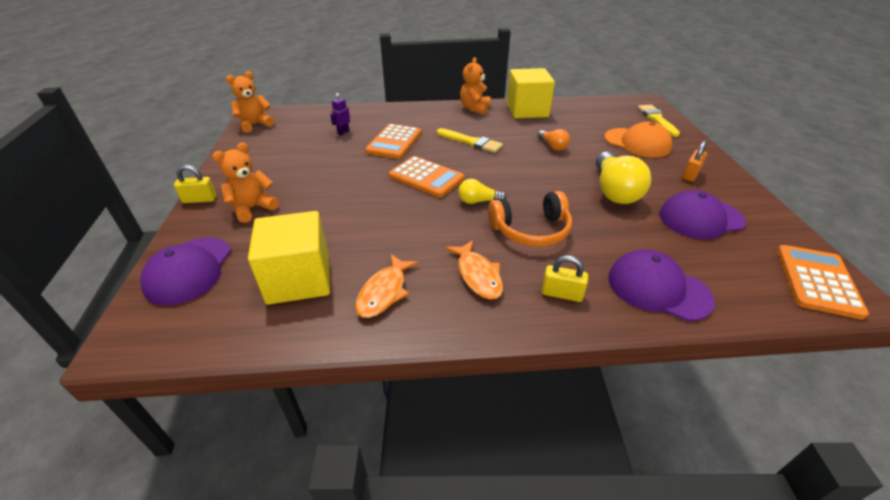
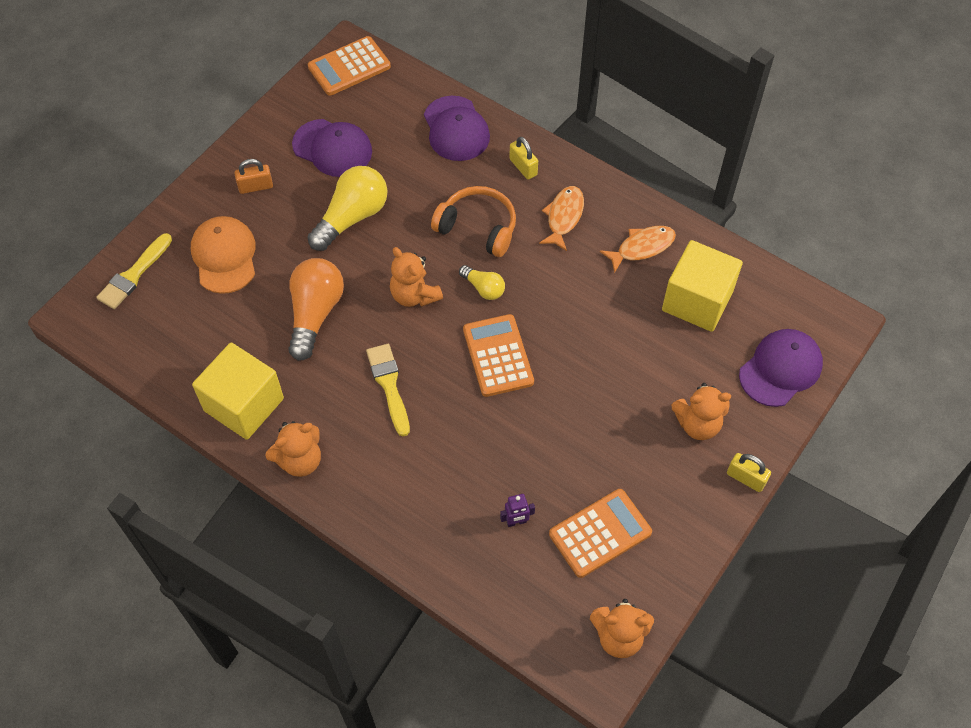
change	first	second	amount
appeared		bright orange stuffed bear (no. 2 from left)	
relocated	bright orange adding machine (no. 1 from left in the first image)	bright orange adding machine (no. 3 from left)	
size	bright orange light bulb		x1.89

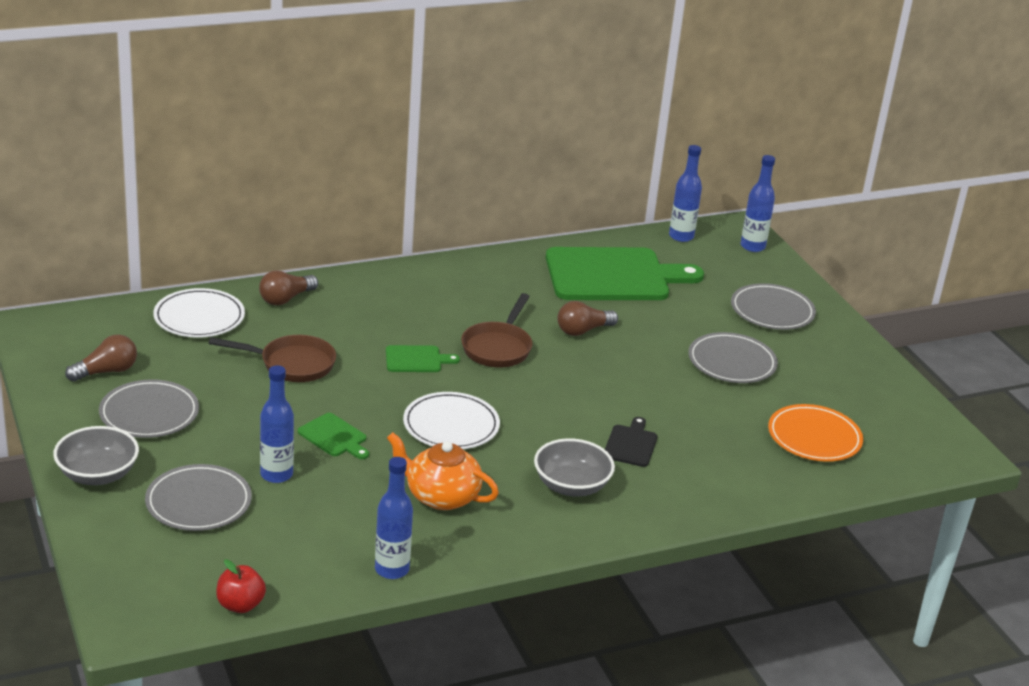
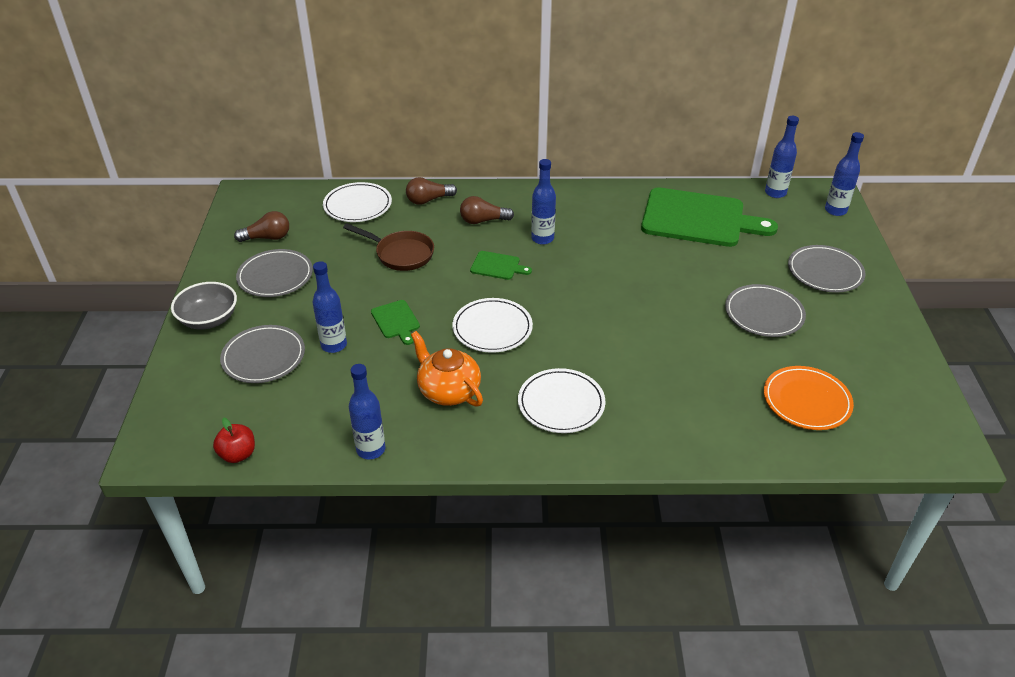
change	first	second	amount
missing	brown skillet (no. 2 from left)		
missing	black cutting board		
appeared		royal blue flask (no. 3 from left)	
relocated	brown light bulb (no. 3 from left)		
exchanged	grey bowl (no. 2 from left)	pure white flat dish (no. 3 from left)	

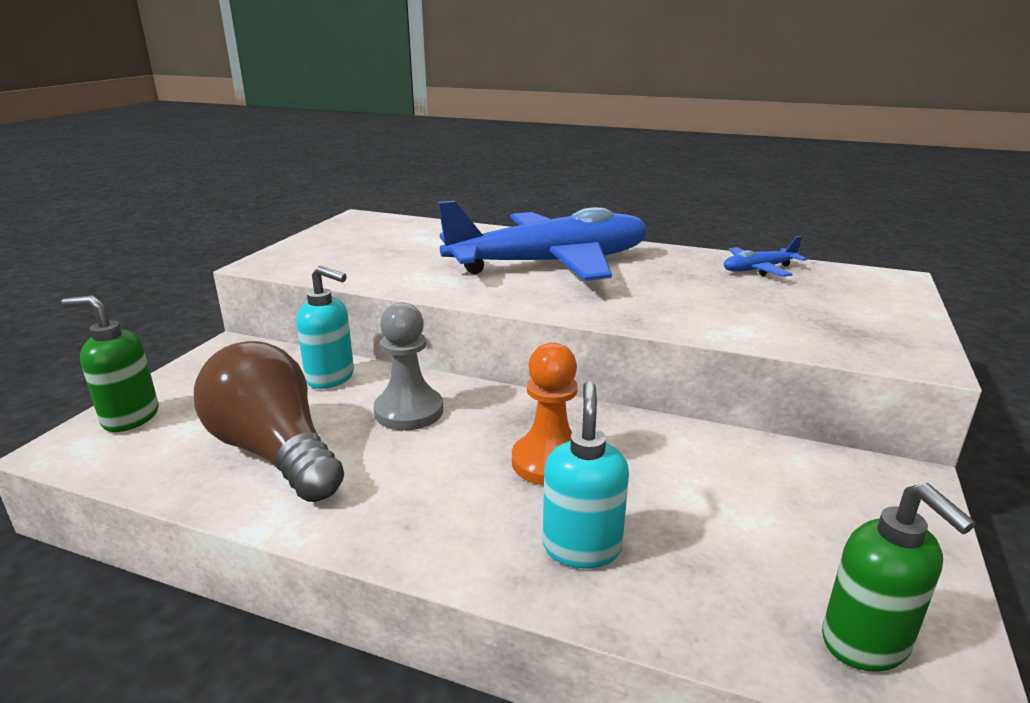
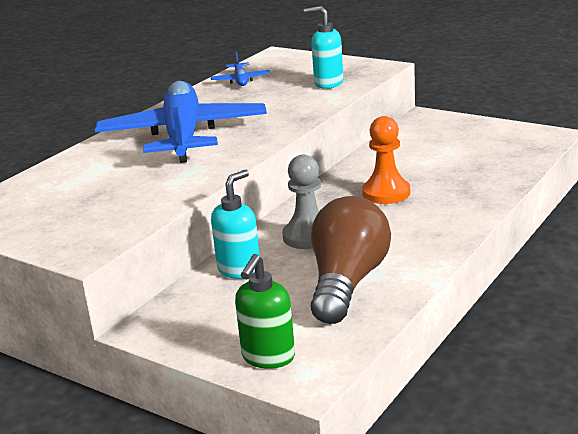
change	first	second	amount
missing	green pump bottle (no. 2 from left)		
relocated	turquoise pump bottle (no. 2 from left)		
spun	brown light bulb		135 degrees clockwise

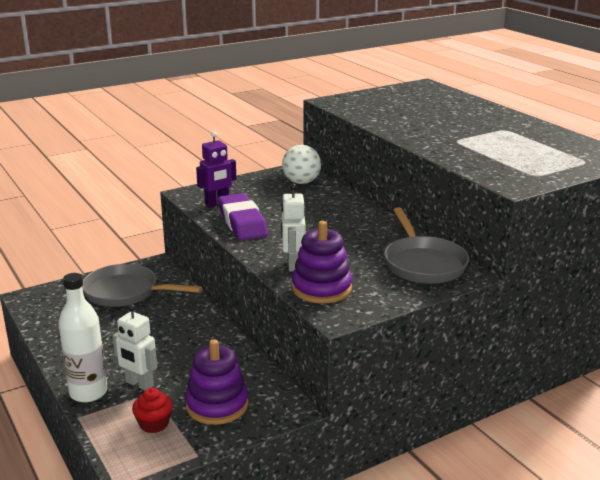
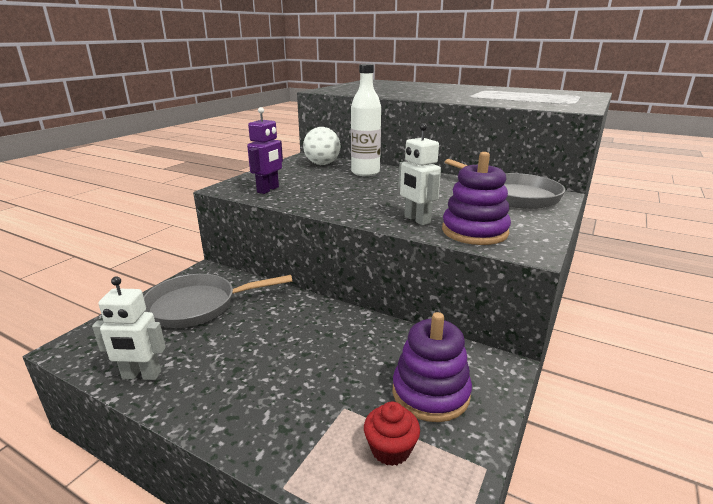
change	first	second	amount
missing	violet gum eraser		
relocated	pure white flask		
relocated	pure white toy robot (no. 1 from left)		

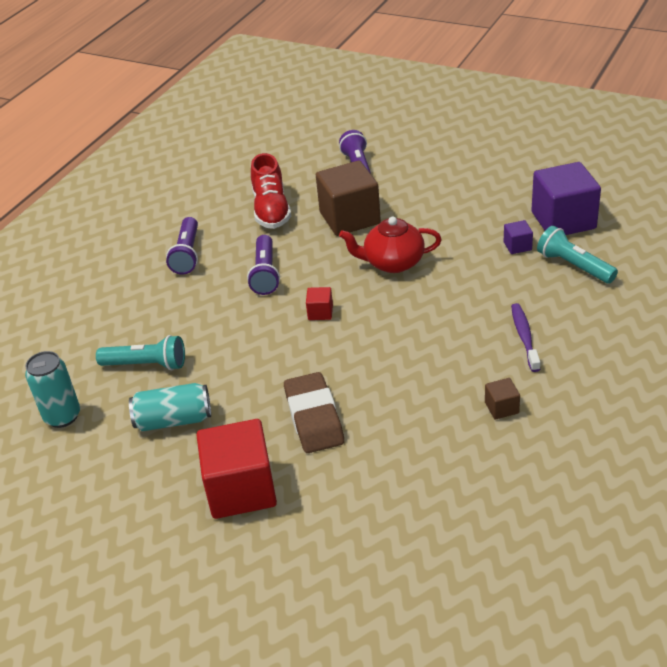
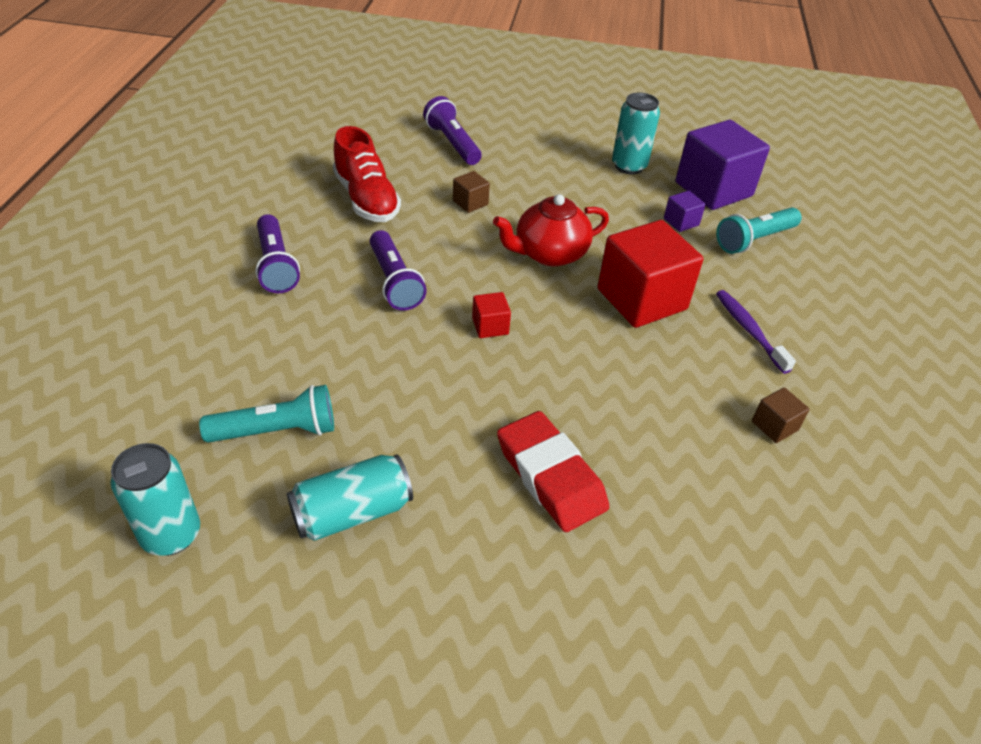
change	first	second	amount
appeared		turquoise tin (no. 3 from left)	
relocated	crimson cube (no. 1 from left in the first image)	crimson cube (no. 2 from left)	
colour	brown gum eraser	crimson gum eraser	
spun	turquoise flashlight (no. 2 from left)		60 degrees counterclockwise
size	brown cube (no. 1 from left)		x0.44

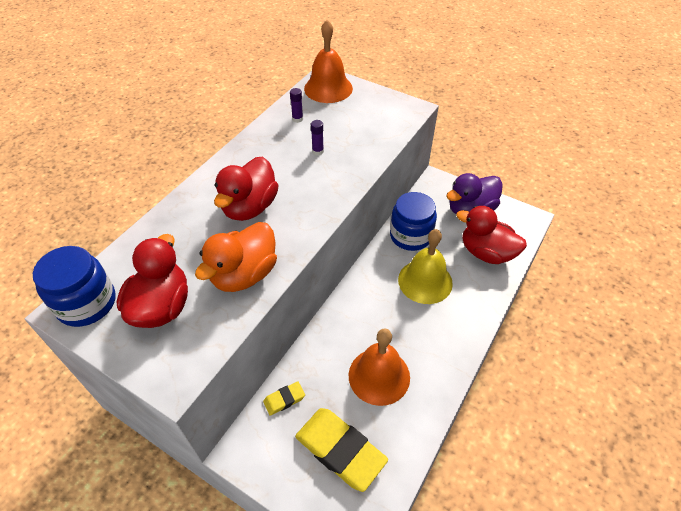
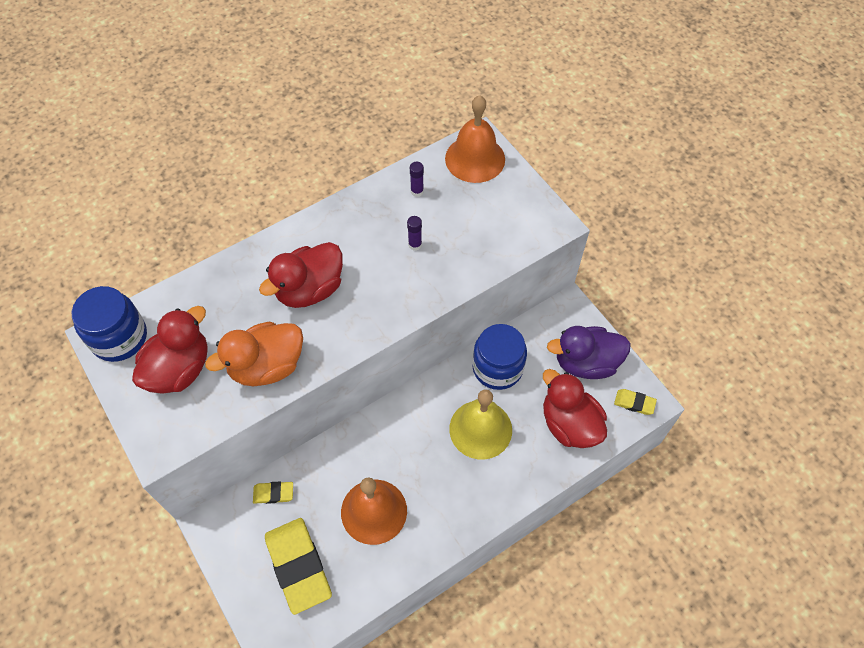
change	first	second	amount
appeared		yellow gum eraser (no. 3 from left)	

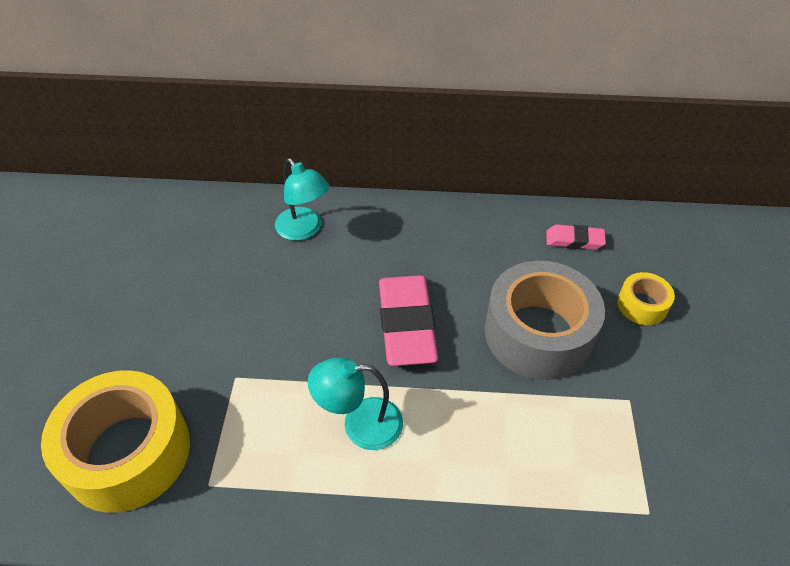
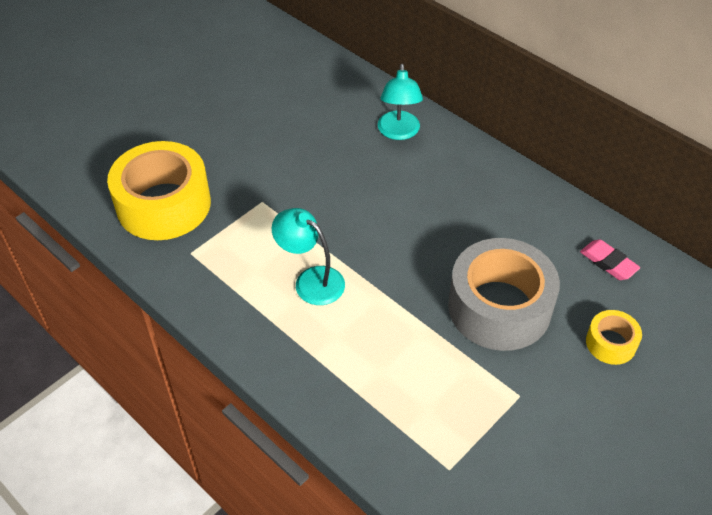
change	first	second	amount
missing	rose-pink gum eraser (no. 1 from left)		

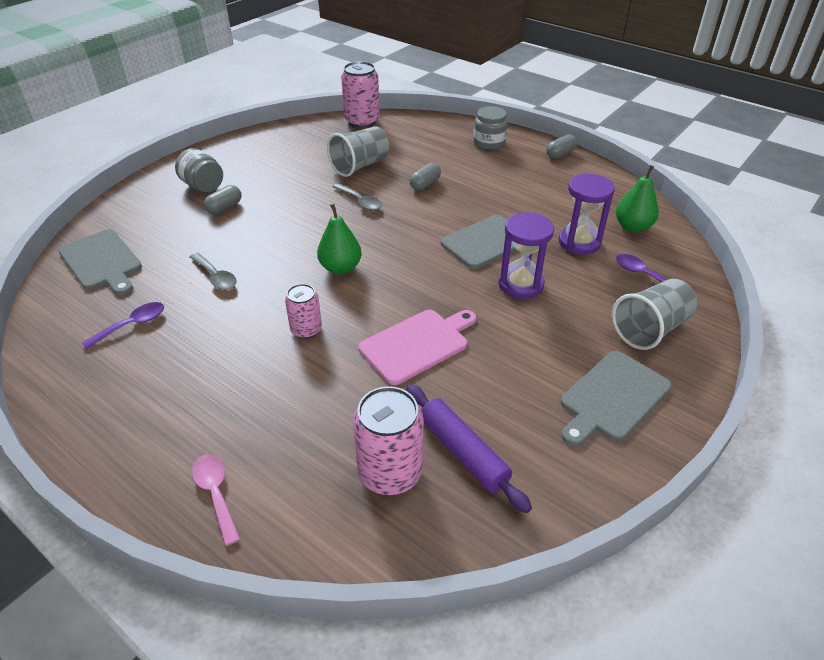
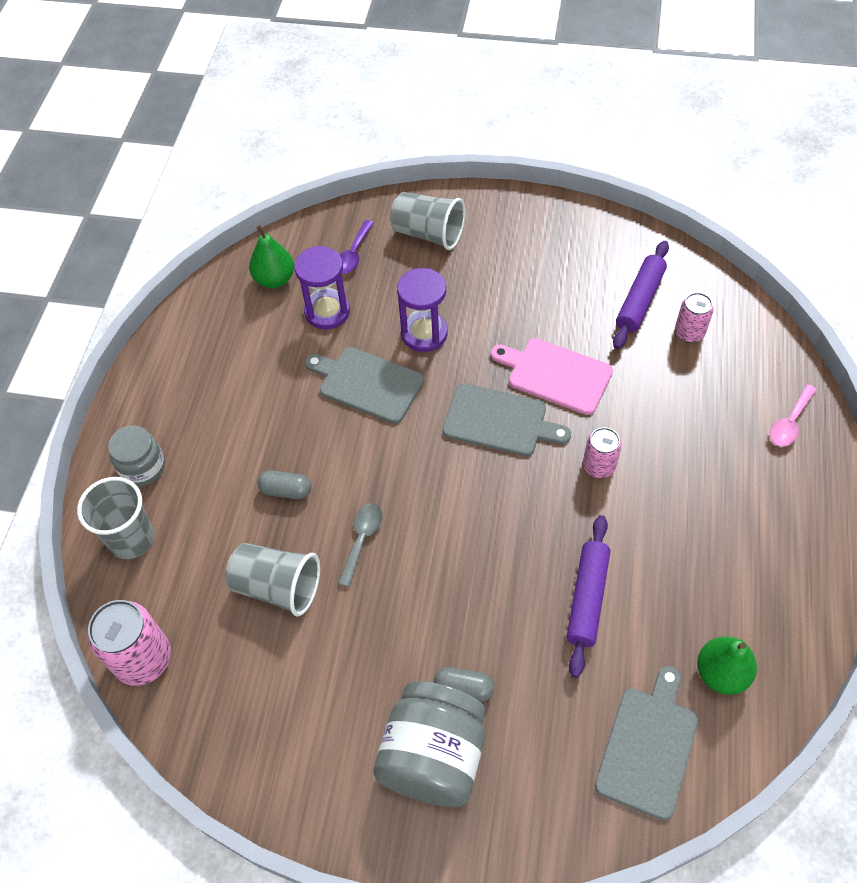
change	first	second	amount
missing	violet teaspoon (no. 1 from left)		
missing	grey pill (no. 3 from left)		
appeared		grey cup (no. 1 from left)	
relocated	green toy pear (no. 1 from left in the first image)	green toy pear (no. 2 from left)	
relocated	grey cutting board (no. 3 from left in the first image)	grey cutting board (no. 2 from left)	
exchanged	grey teaspoon (no. 1 from left)	violet dough roller (no. 1 from left)	
size	grey preserve jar (no. 1 from left in the first image)	grey preserve jar (no. 2 from left)	x1.69
size	rose-pink tin (no. 3 from left)		x0.60

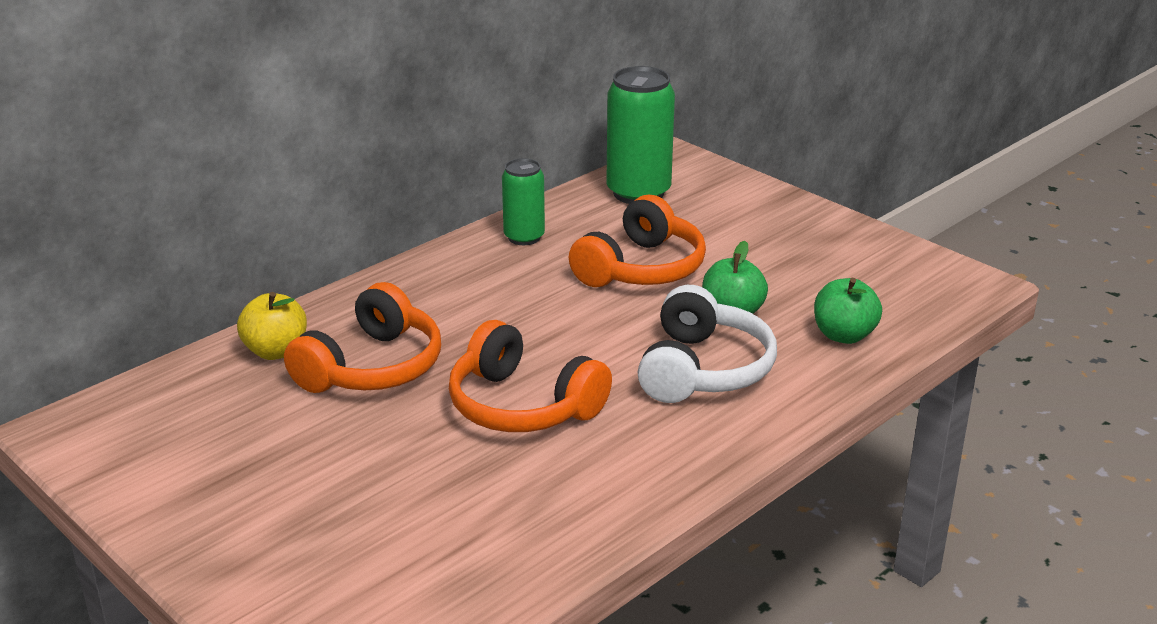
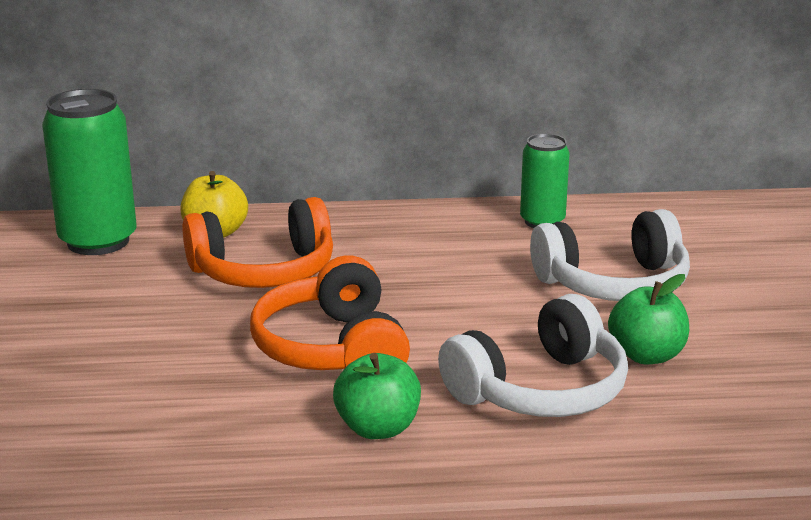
change	first	second	amount
relocated	green tin (no. 2 from left in the first image)	green tin (no. 1 from left)	
relocated	green toy apple (no. 2 from left in the first image)	green toy apple (no. 1 from left)	
colour	bright orange over-ear headphones (no. 3 from left)	pure white over-ear headphones (no. 2 from left)	

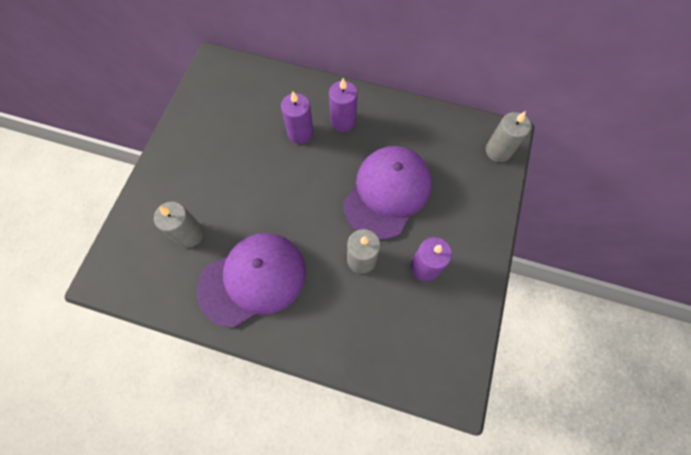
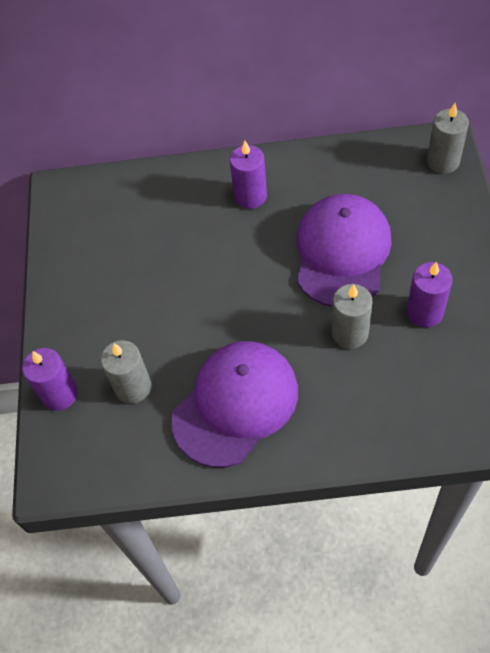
change	first	second	amount
relocated	violet wax candle (no. 1 from left)		

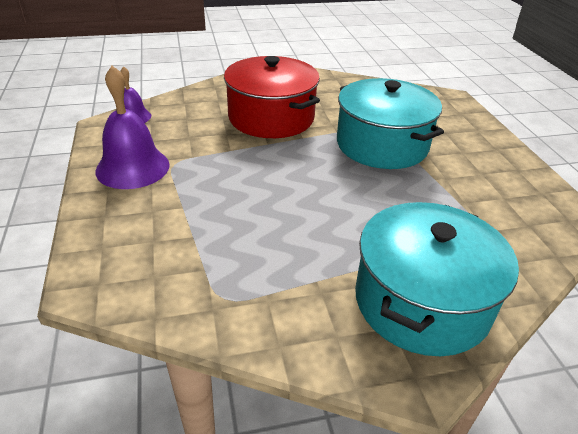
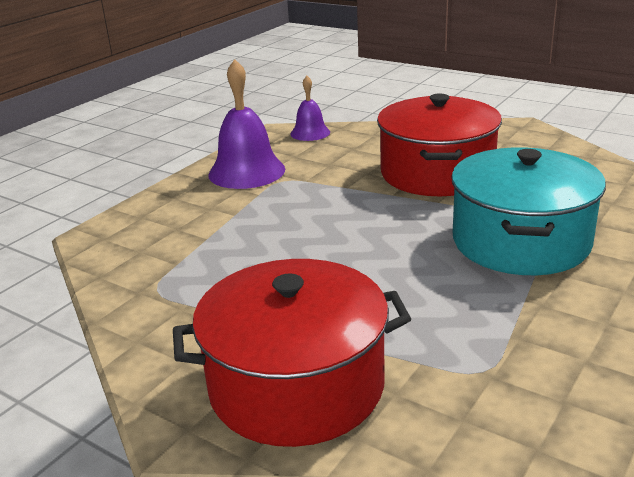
change	first	second	amount
colour	turquoise cooking pot (no. 2 from left)	crimson cooking pot (no. 1 from left)	

